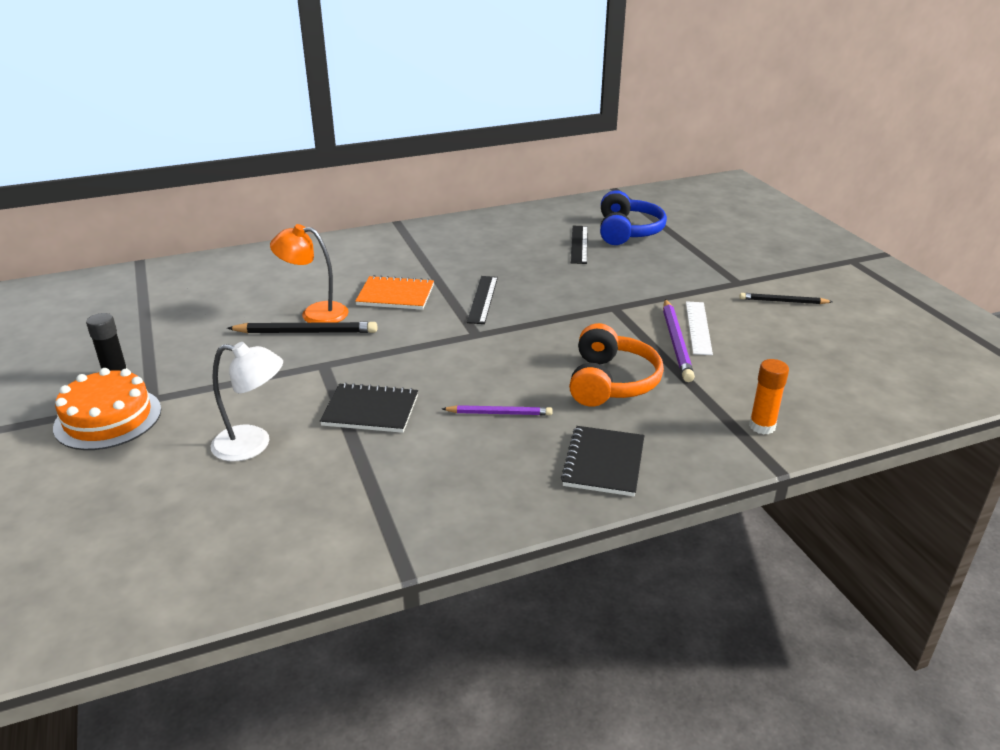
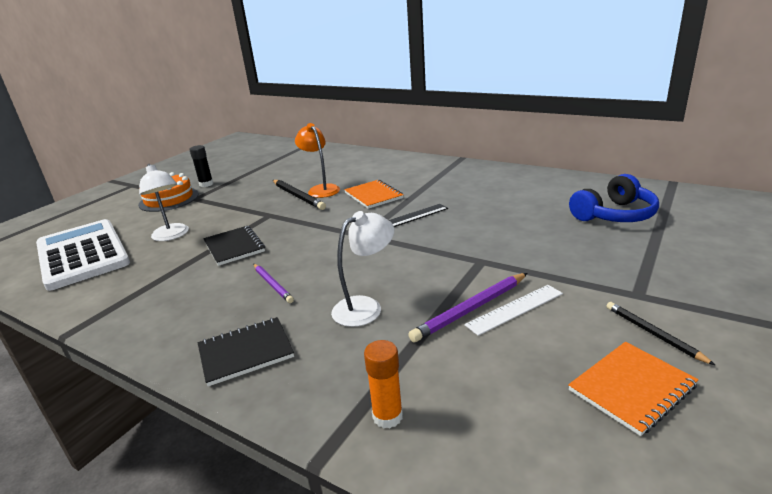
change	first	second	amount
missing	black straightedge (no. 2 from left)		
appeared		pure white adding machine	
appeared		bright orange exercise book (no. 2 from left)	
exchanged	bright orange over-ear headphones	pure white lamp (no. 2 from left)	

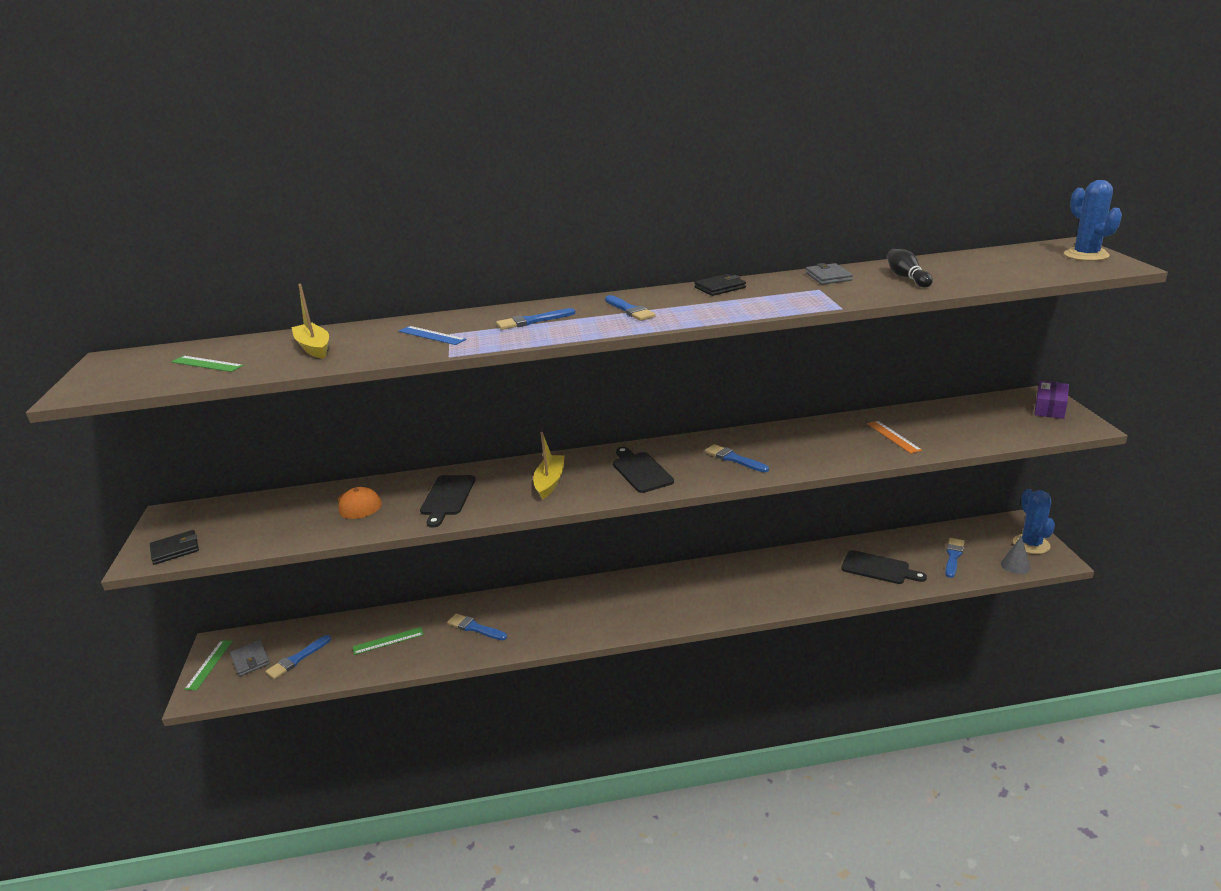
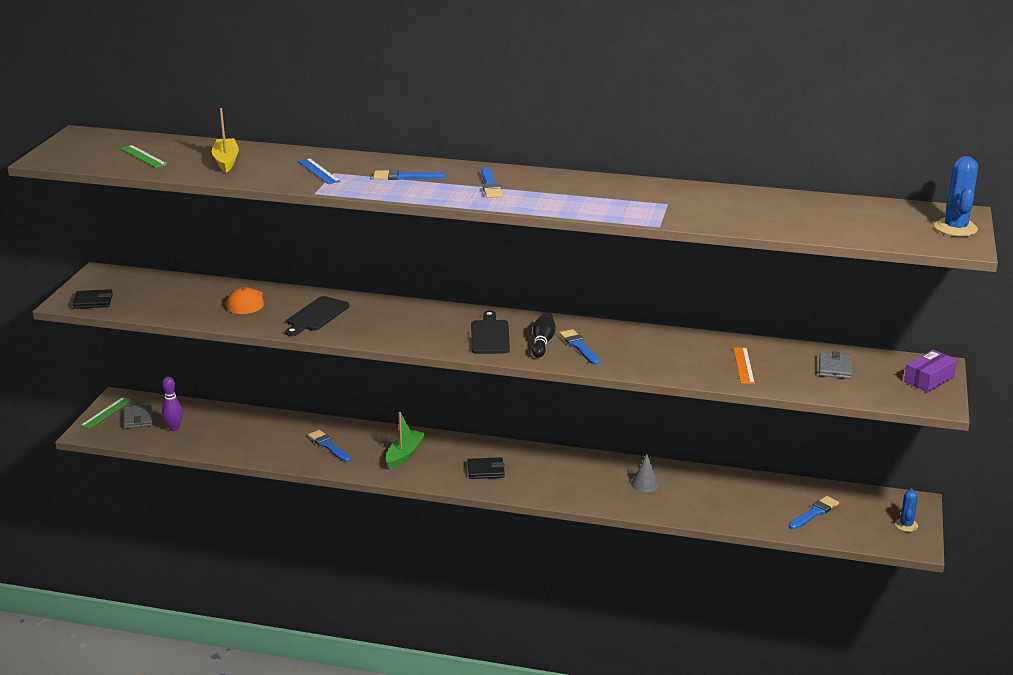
change	first	second	amount
missing	green straightedge (no. 3 from left)		
missing	yellow boat (no. 2 from left)		
missing	black cutting board (no. 3 from left)		
appeared		green boat	
relocated	black card wallet (no. 2 from left)		
relocated	grey card wallet (no. 2 from left)		
relocated	black bowling pin		
relocated	grey cone		
exchanged	royal blue paint brush (no. 1 from left)	violet bowling pin	
size	royal blue saguaro cactus (no. 1 from left)		x0.60

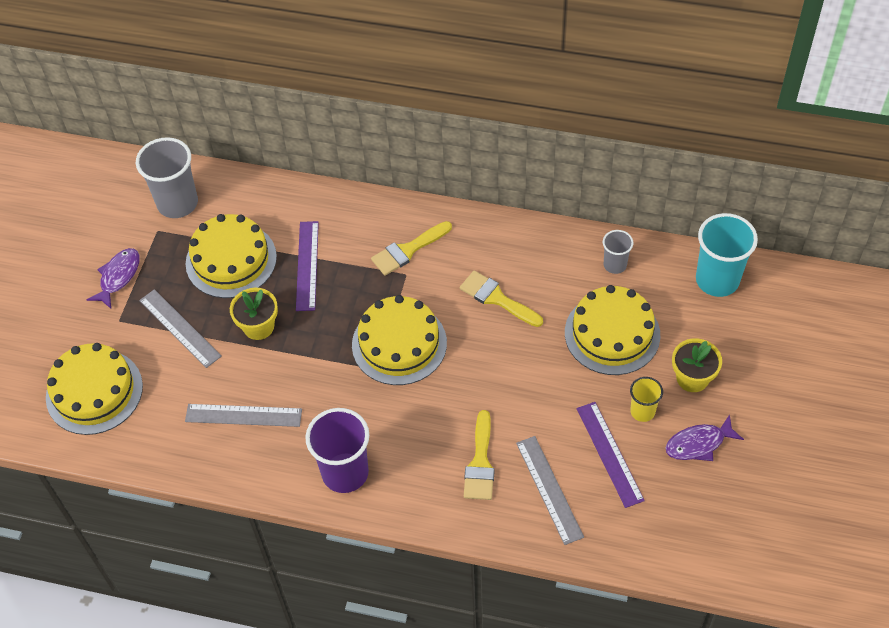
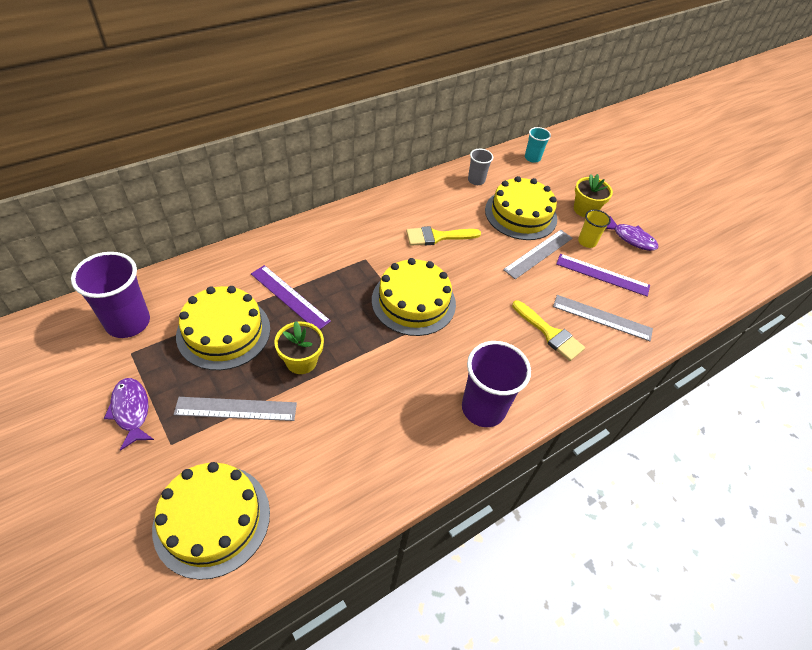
change	first	second	amount
missing	yellow paint brush (no. 1 from left)		
relocated	grey straightedge (no. 2 from left)		
colour	grey cup (no. 1 from left)	violet cup (no. 1 from left)	
spun	violet fish figure (no. 2 from left)		75 degrees counterclockwise
size	turquoise cup		x0.54

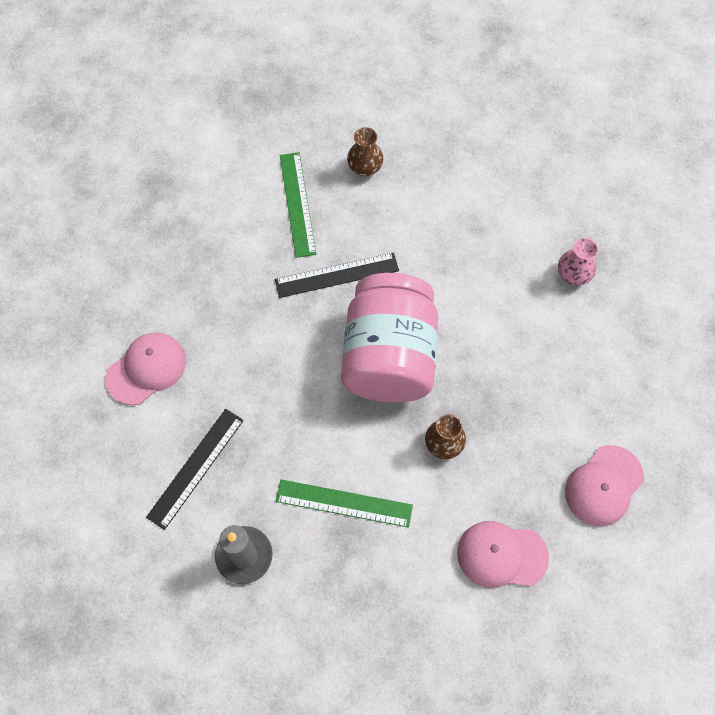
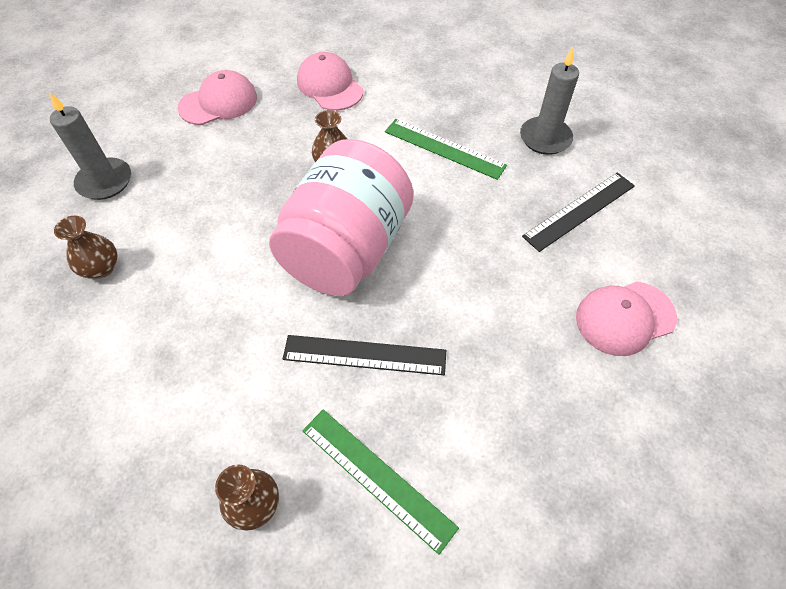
change	first	second	amount
appeared		grey wax candle (no. 1 from left)	
colour	rose-pink vase	brown vase (no. 1 from left)	
spun	green straightedge (no. 1 from left)		60 degrees counterclockwise
spun	rose-pink baseball cap (no. 2 from left)		150 degrees counterclockwise

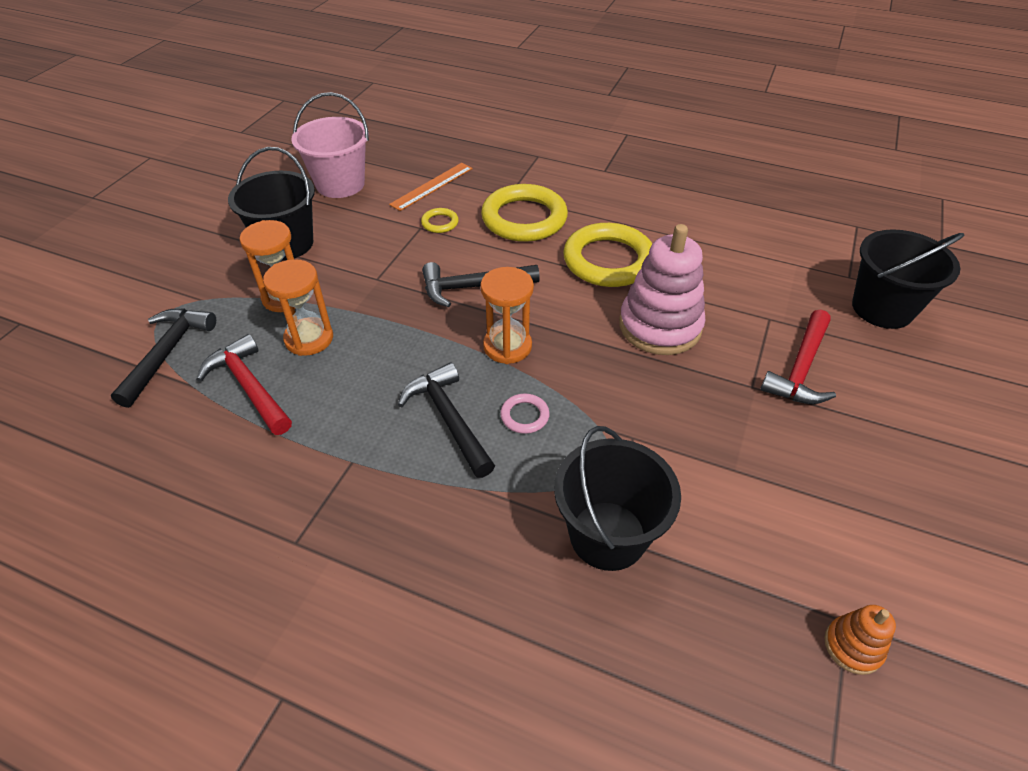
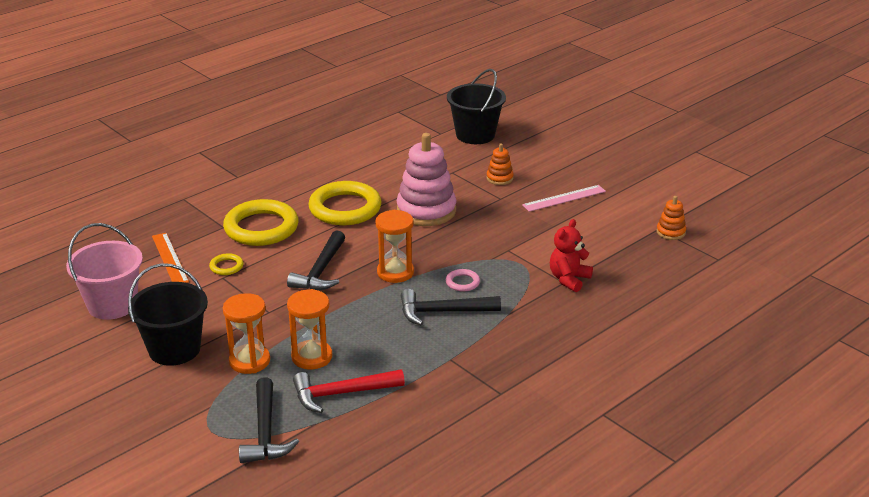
change	first	second	amount
appeared		rose-pink straightedge	
exchanged	black bucket (no. 2 from left)	crimson stuffed bear	
exchanged	crimson hammer (no. 2 from left)	bright orange stacking toy (no. 1 from left)	
spun	black hammer (no. 1 from left)		135 degrees counterclockwise

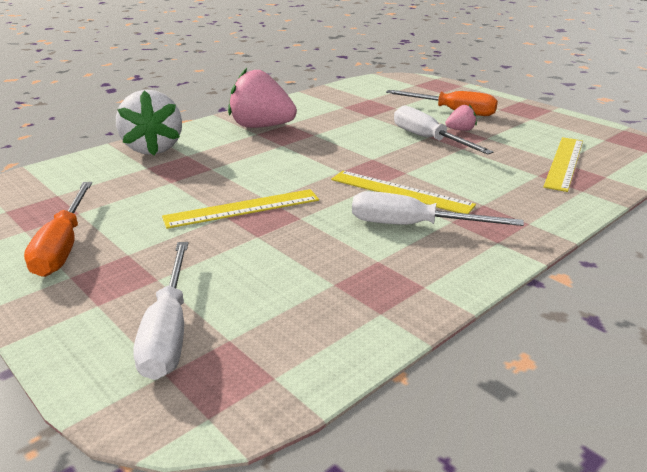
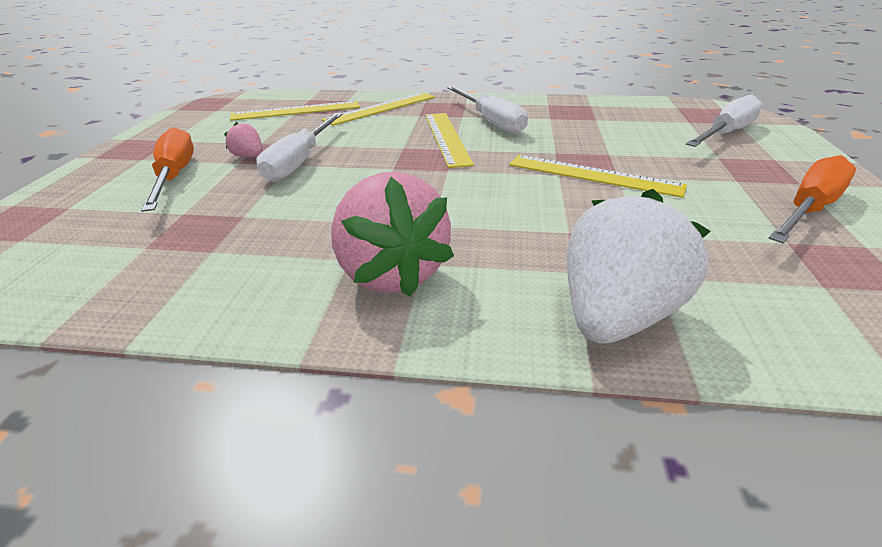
change	first	second	amount
appeared		yellow straightedge (no. 2 from left)	

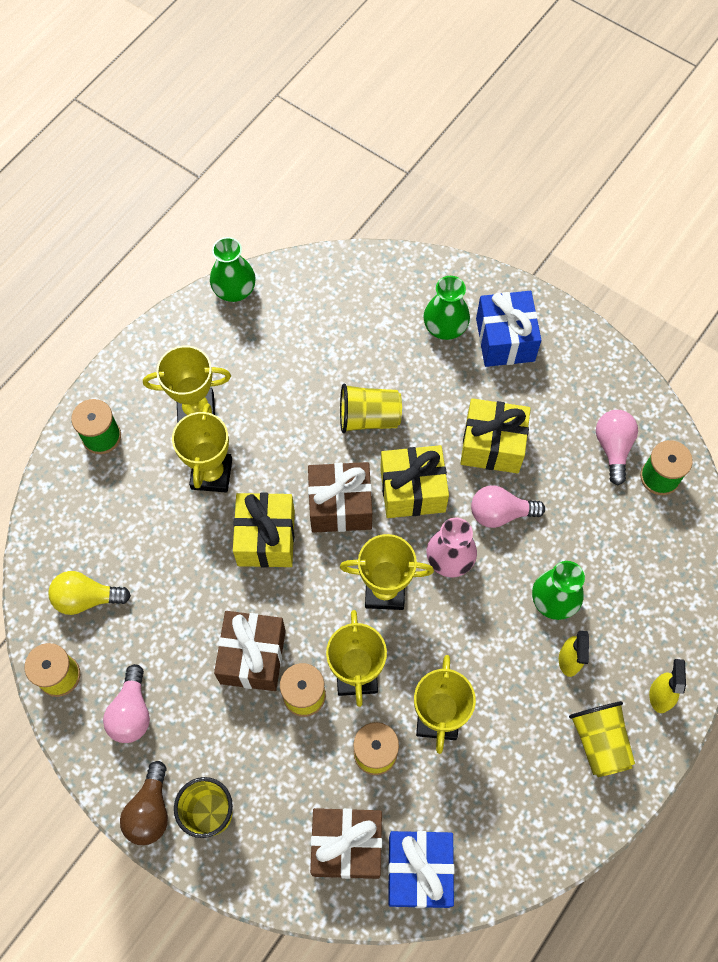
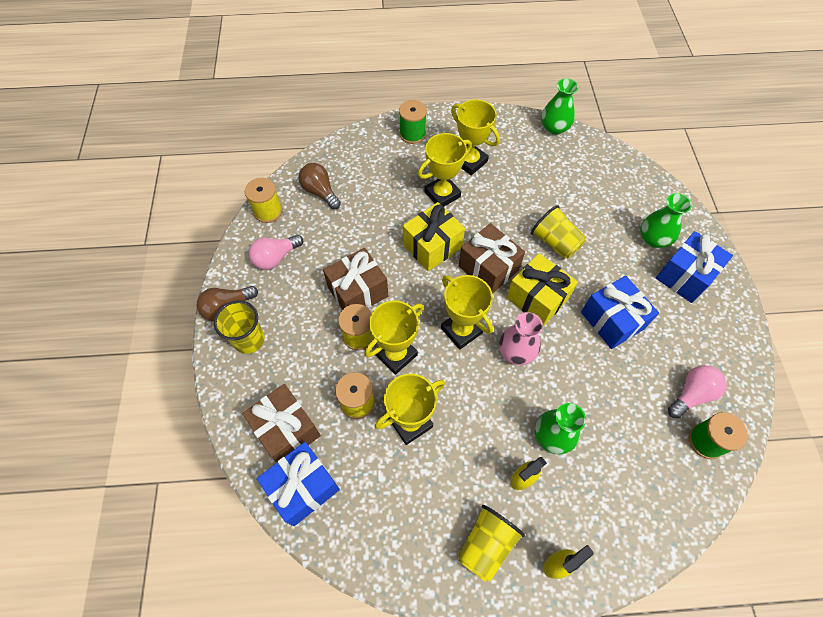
change	first	second	amount
missing	rose-pink light bulb (no. 2 from left)		
colour	yellow light bulb	brown light bulb (no. 2 from left)	
colour	yellow gift (no. 3 from left)	royal blue gift (no. 2 from left)	

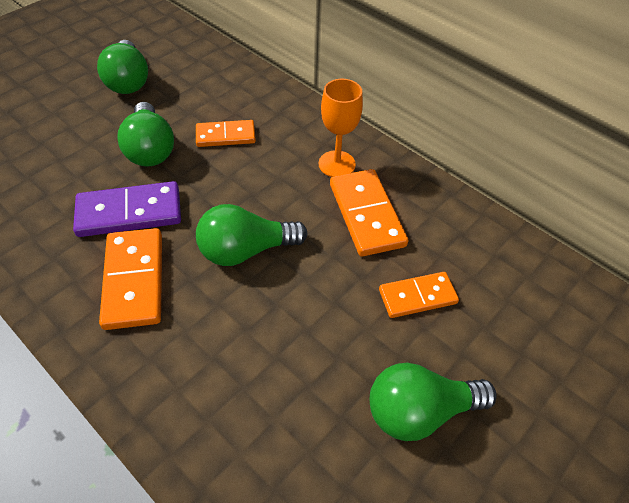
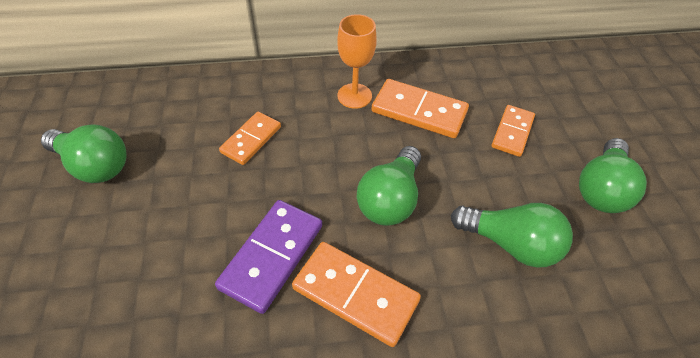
change	first	second	amount
relocated	green light bulb (no. 2 from left in the first image)	green light bulb (no. 3 from left)	

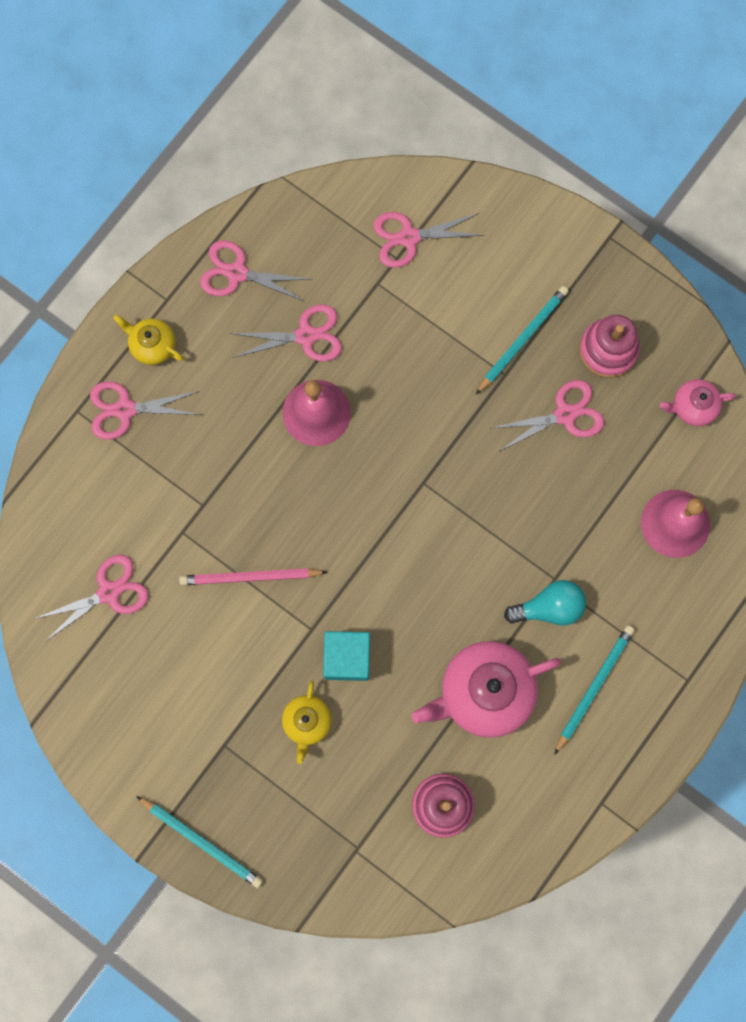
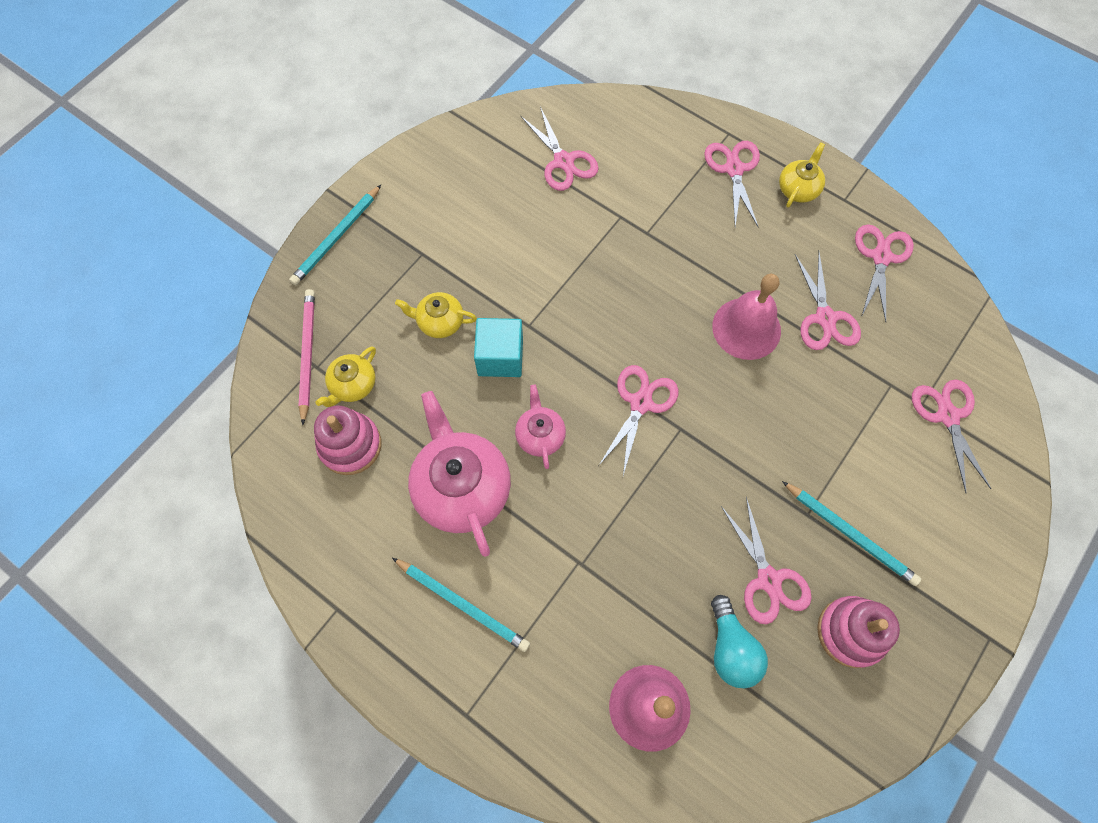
change	first	second	amount
appeared		yellow teapot (no. 1 from left)	
appeared		rose-pink scissors (no. 2 from left)	
relocated	rose-pink lead pencil		
relocated	turquoise light bulb		
relocated	rose-pink teapot (no. 2 from left)		

